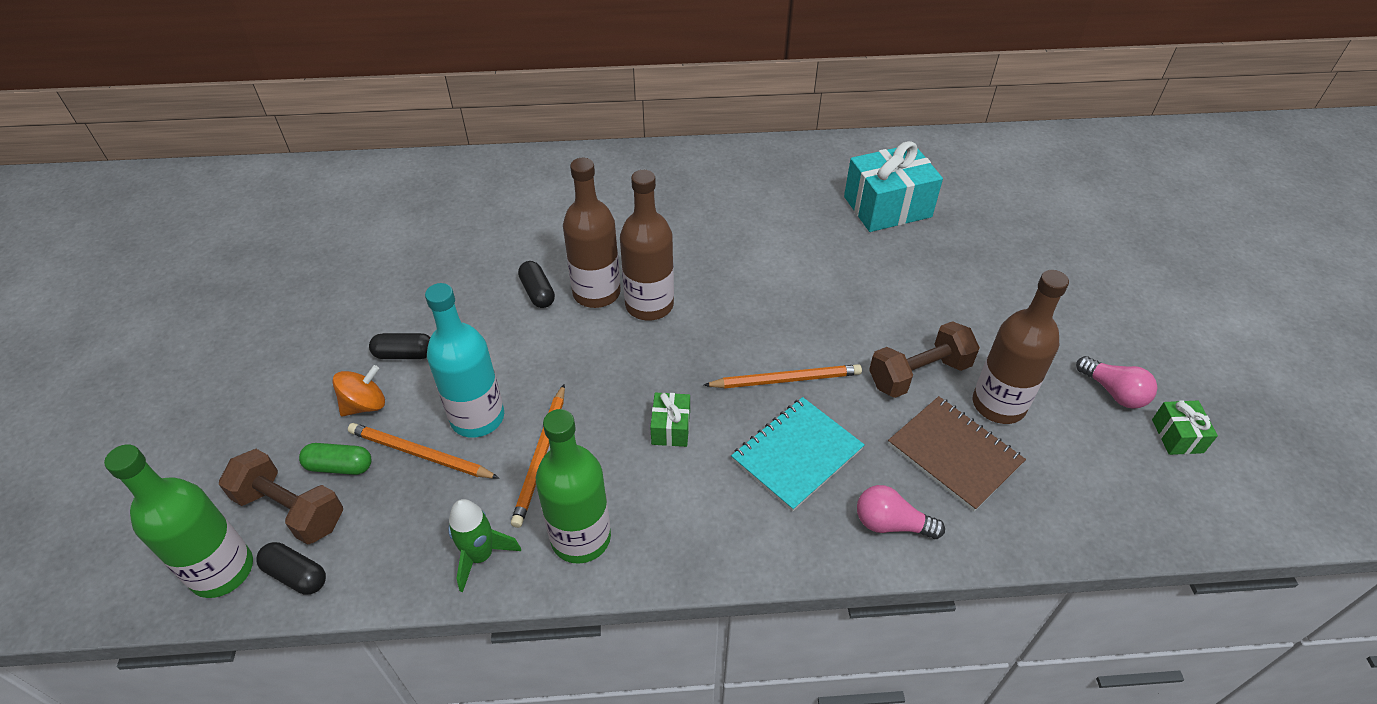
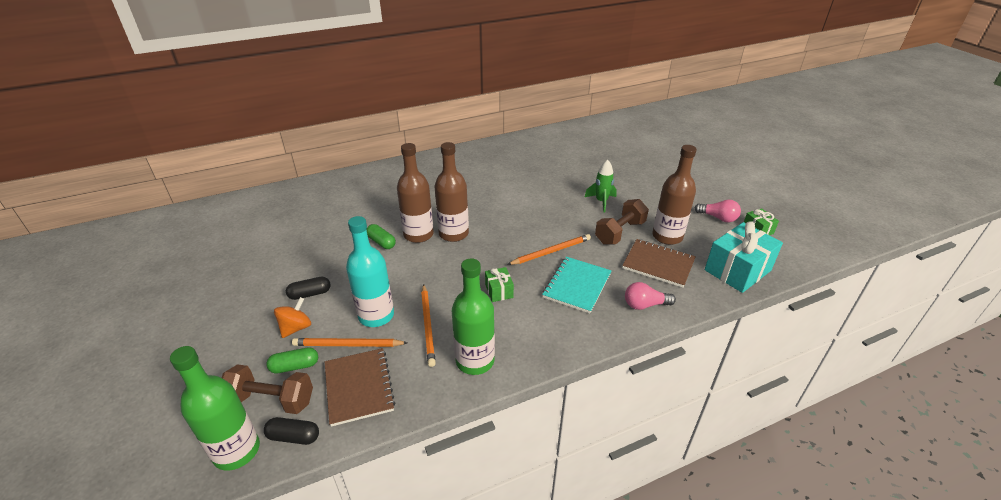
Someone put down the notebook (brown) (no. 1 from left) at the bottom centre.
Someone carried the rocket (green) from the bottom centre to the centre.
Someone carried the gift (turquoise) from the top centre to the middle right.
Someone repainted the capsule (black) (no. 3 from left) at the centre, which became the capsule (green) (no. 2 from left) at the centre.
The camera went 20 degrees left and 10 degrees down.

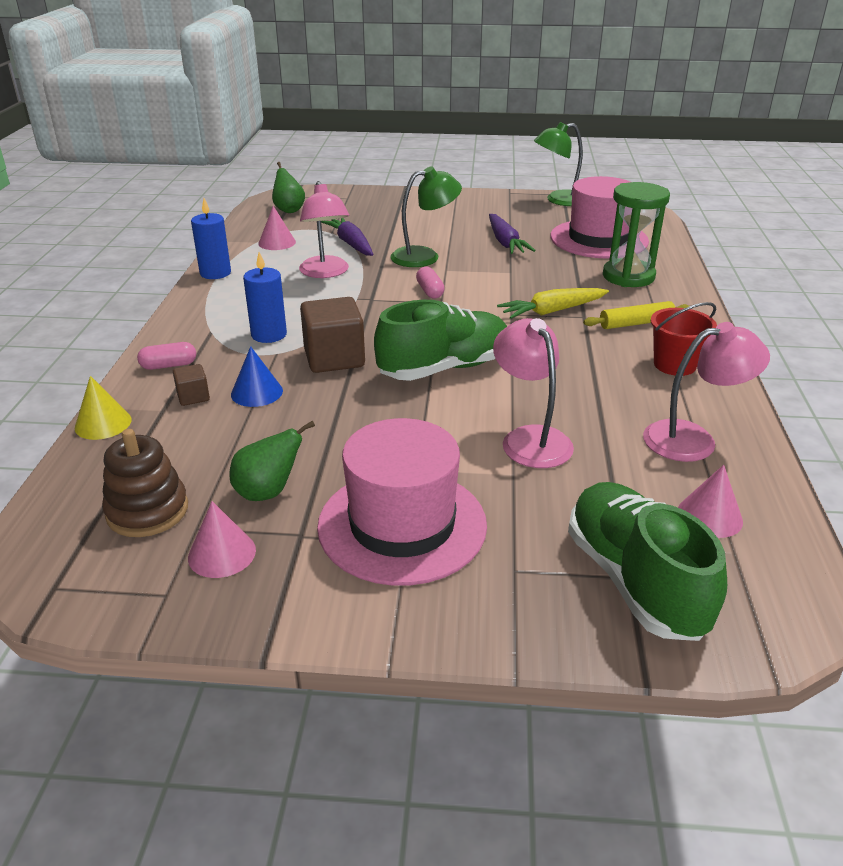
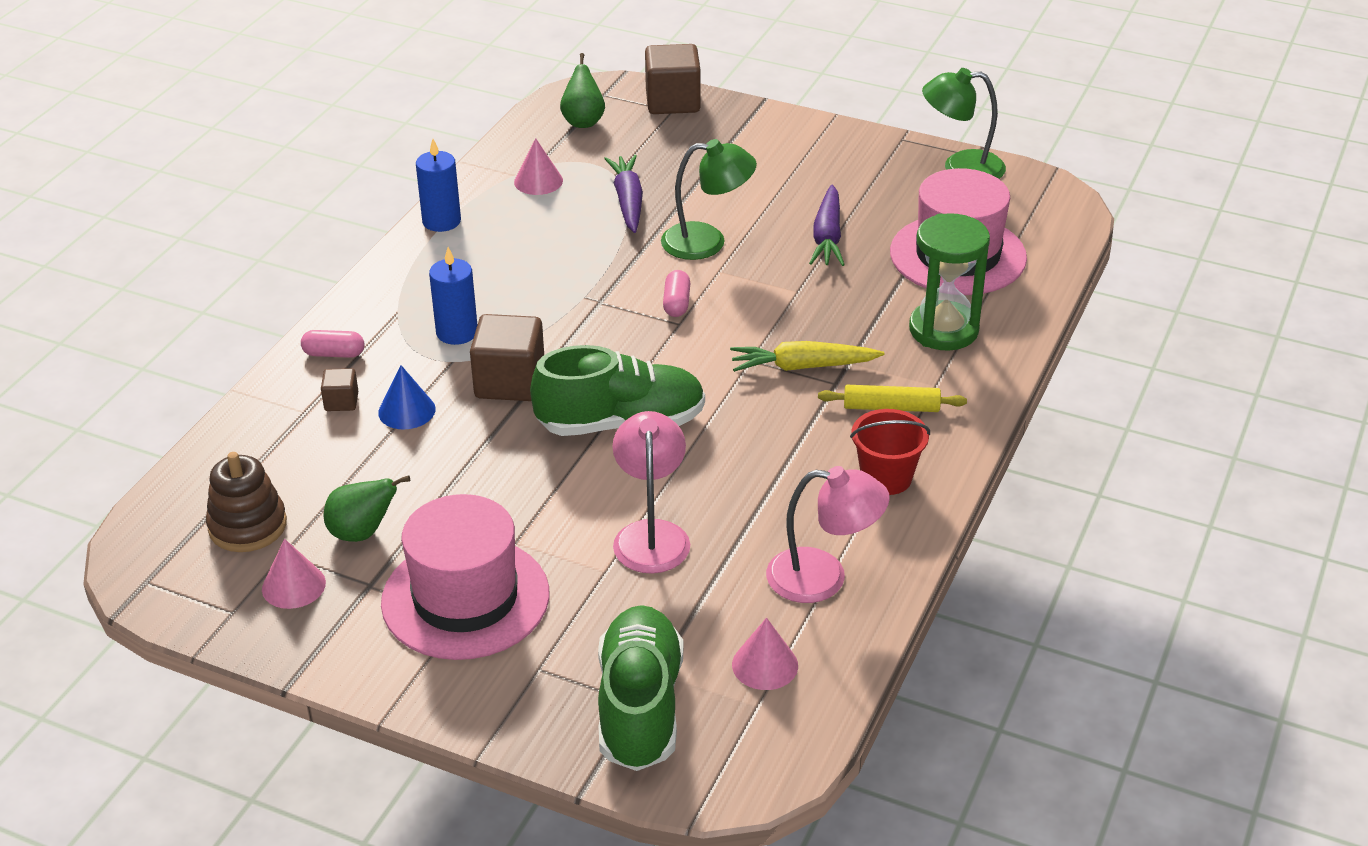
Someone took away the cone (yellow) at the middle left.
Someone took away the lamp (pink) (no. 1 from left) at the top centre.
Someone put down the cube (brown) (no. 3 from left) at the top centre.
The camera went 20 degrees right and 5 degrees up.

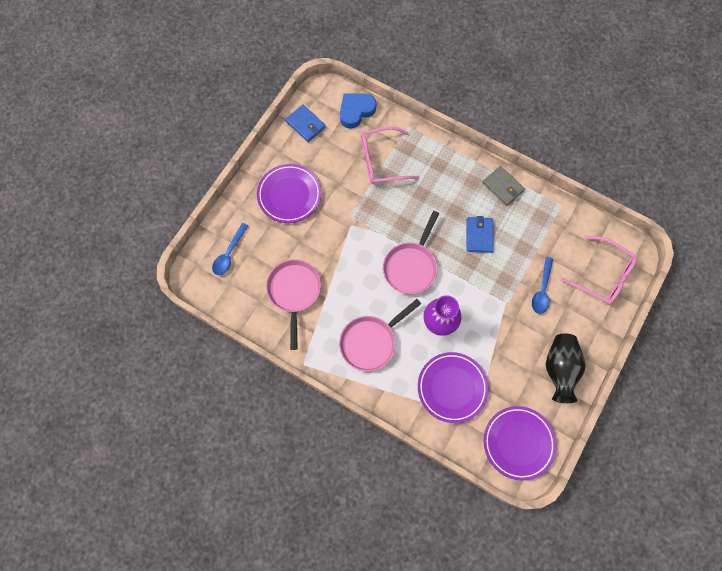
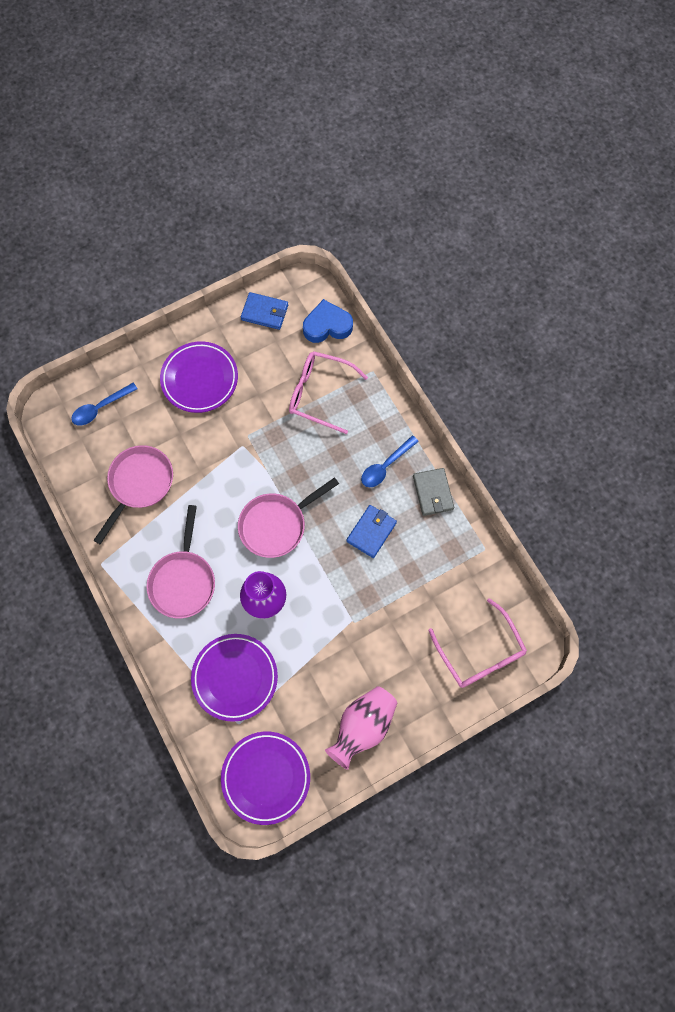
Someone carried the spoon (blue) (no. 2 from left) from the middle right to the centre.
Someone repainted the vase (black) at the middle right, which became the vase (pink) at the bottom centre.
Someone rotated the wallet (blue) (no. 1 from left) at the top centre by 60 degrees counterclockwise.
Someone rotated the pan (pink) (no. 2 from left) at the centre by 75 degrees counterclockwise.
The camera went 30 degrees right and 0 degrees up.

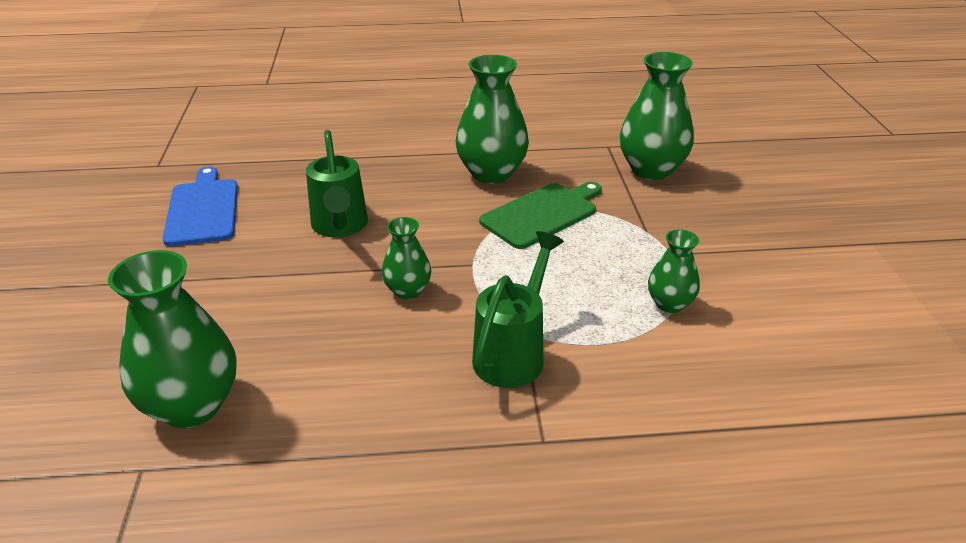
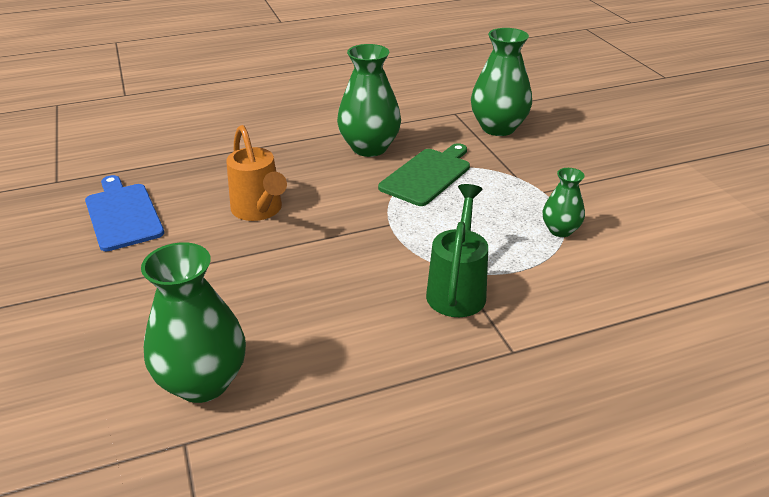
Someone took away the vase (green) (no. 2 from left) at the centre.
Someone repainted the watering can (green) (no. 1 from left) at the centre, which became the watering can (orange) at the middle left.
The camera went 15 degrees left and 0 degrees up.

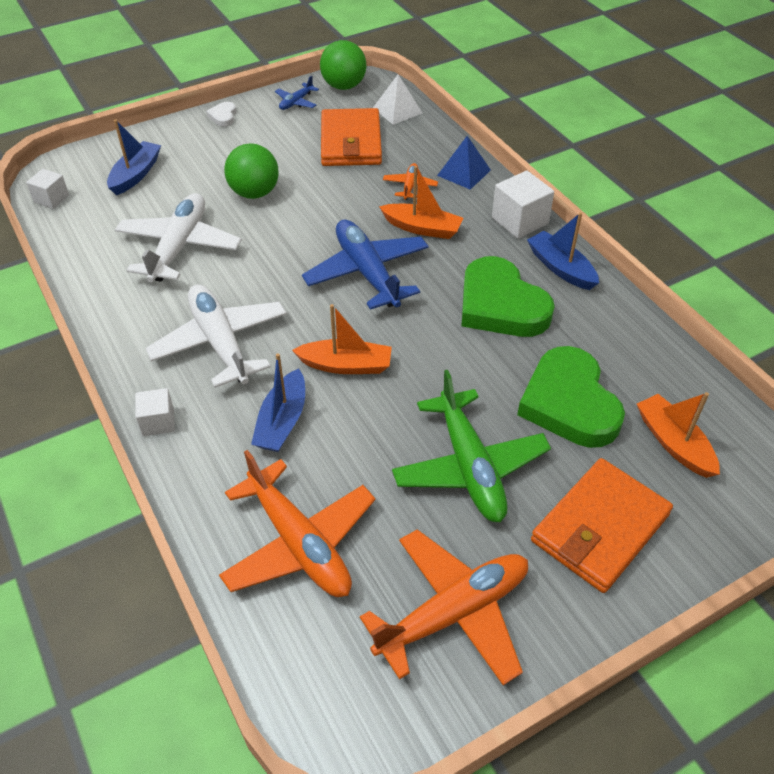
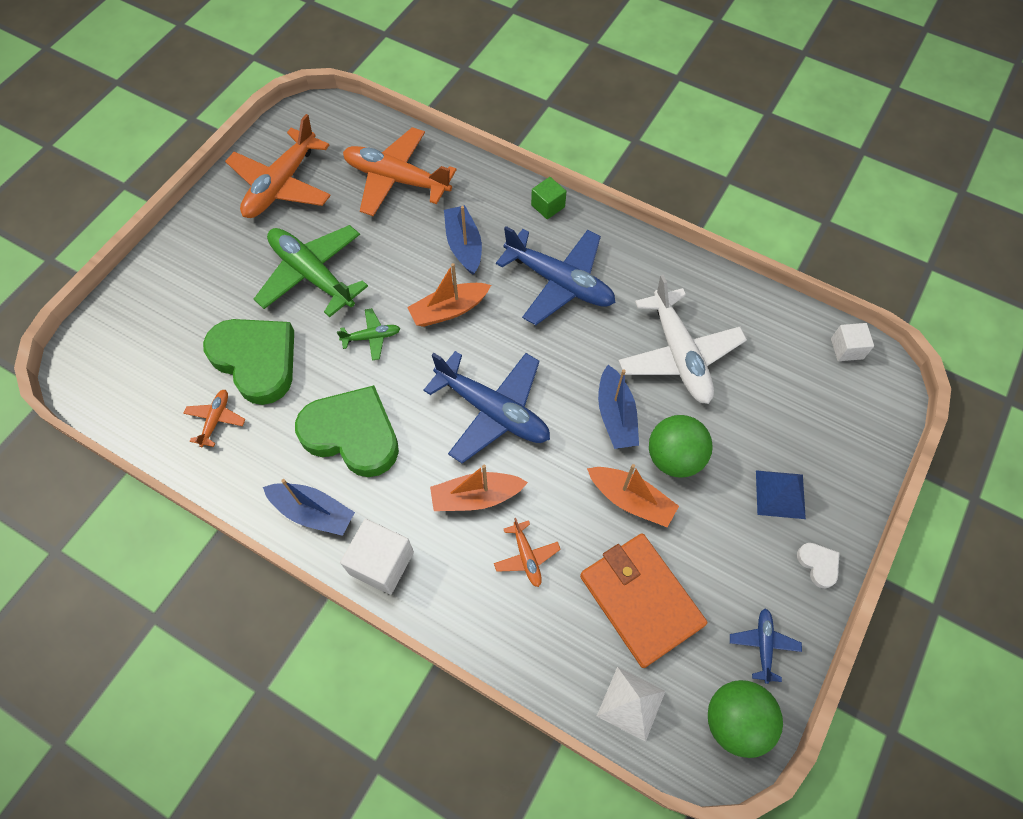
Someone took away the wallet (orange) (no. 2 from left) at the bottom right.
Someone put down the plane (orange) (no. 1 from left) at the middle left.
Someone put down the plane (green) (no. 2 from left) at the centre.
Someone carried the boat (blue) (no. 1 from left in the first image) from the top left to the centre.
Someone carried the pyramid (blue) from the top centre to the middle right.
Someone carried the boat (orange) (no. 3 from left) from the middle right to the centre.
Someone repainted the cube (white) (no. 2 from left) at the middle left, which became the cube (green) at the top centre.
Someone repainted the plane (white) (no. 2 from left) at the middle left, which became the plane (blue) (no. 2 from left) at the centre.
The camera went 150 degrees right and 15 degrees up.

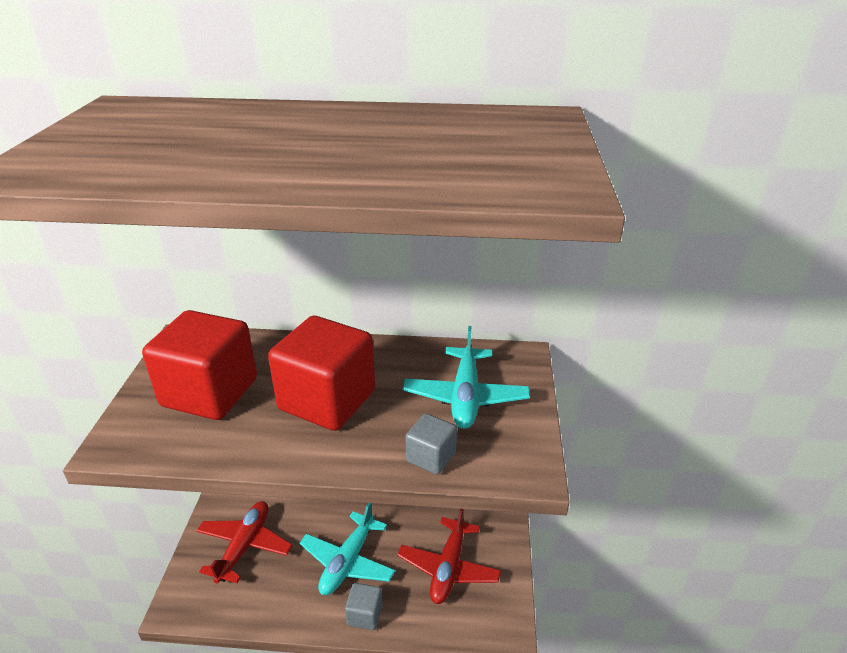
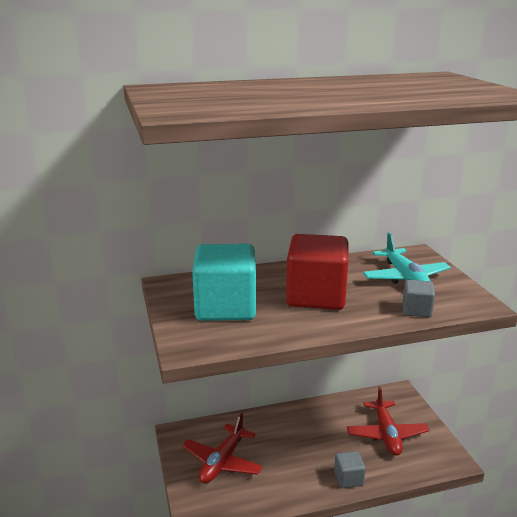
Someone took away the plane (turquoise) (no. 1 from left) at the bottom centre.
Someone repainted the cube (red) (no. 1 from left) at the middle left, which became the cube (turquoise) at the centre.
Someone rotated the plane (red) (no. 1 from left) at the bottom left by 150 degrees counterclockwise.
The camera went 20 degrees left and 10 degrees down.

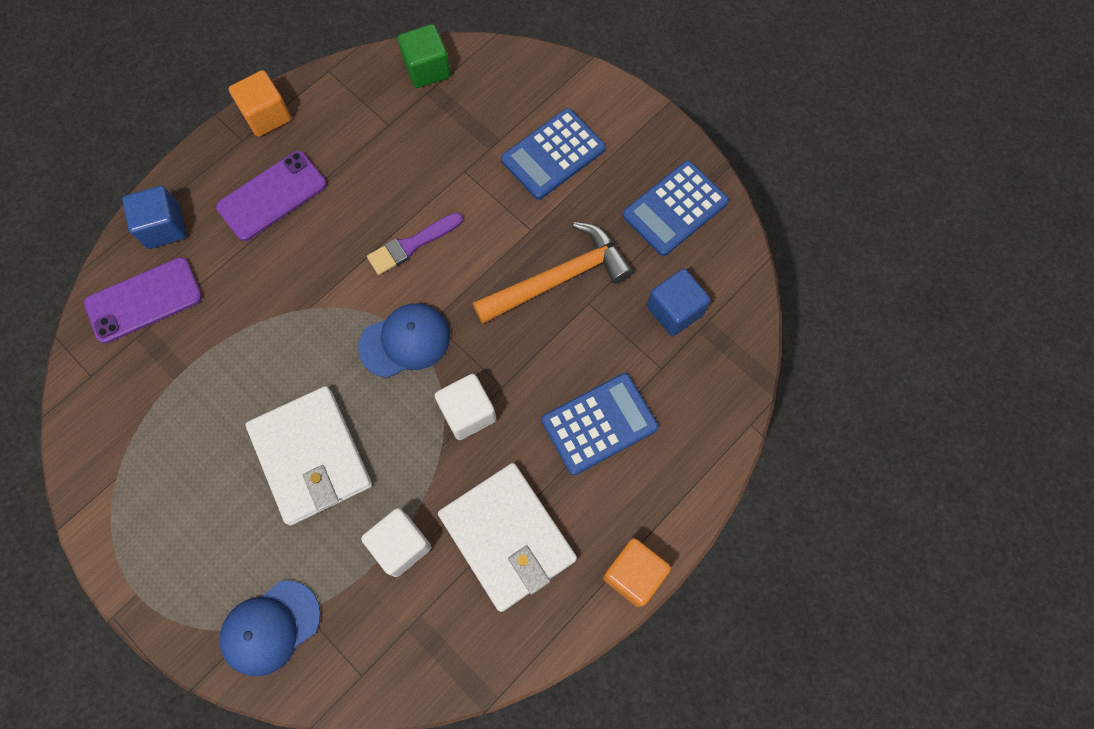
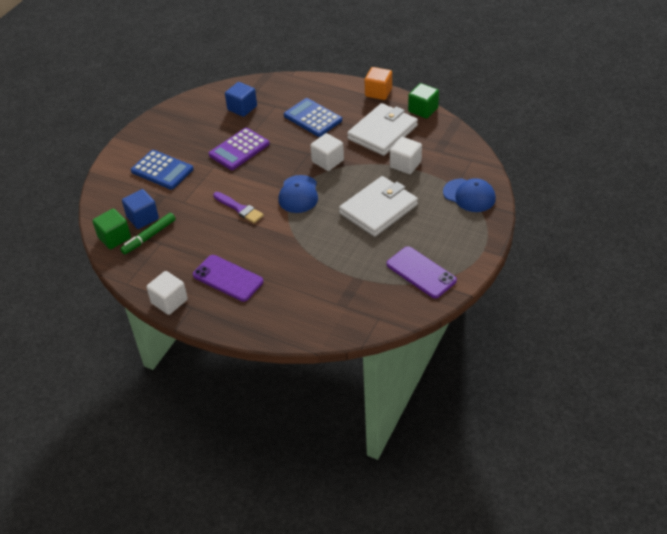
Someone took away the calculator (blue) (no. 3 from left) at the top centre.
Someone put down the marker (green) at the middle left.
Someone put down the cube (green) (no. 2 from left) at the top centre.
Someone carried the phone (purple) (no. 1 from left in the first image) from the middle left to the centre.
Someone carried the cube (blue) (no. 1 from left) from the top left to the middle left.
Someone swapped the hammer (orange) at the centre for the calculator (purple) at the top centre.
Someone repainted the cube (orange) (no. 1 from left) at the top left, which became the cube (white) (no. 1 from left) at the middle left.
Someone rotated the cap (blue) (no. 2 from left in the first image) at the centre by 135 degrees counterclockwise.
The camera went 105 degrees left and 25 degrees down.

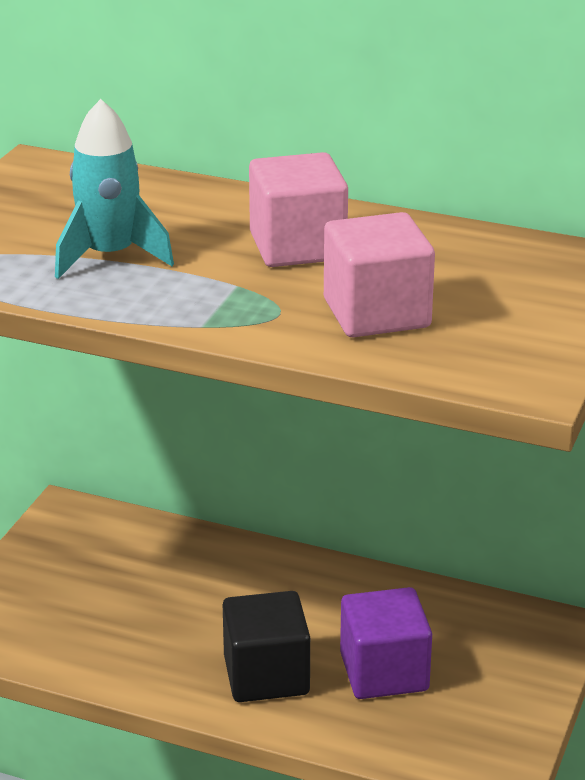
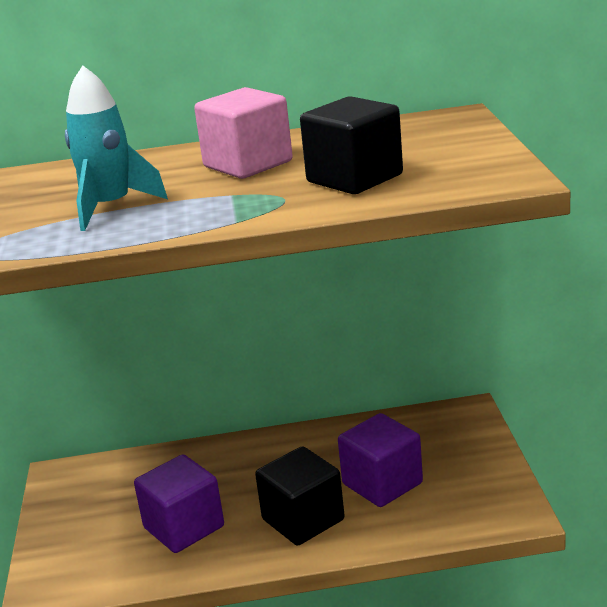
Someone put down the cube (purple) (no. 1 from left) at the bottom left.
Someone repainted the cube (pink) (no. 2 from left) at the centre, which became the cube (black) (no. 2 from left) at the top centre.
The camera went 25 degrees left and 5 degrees down.

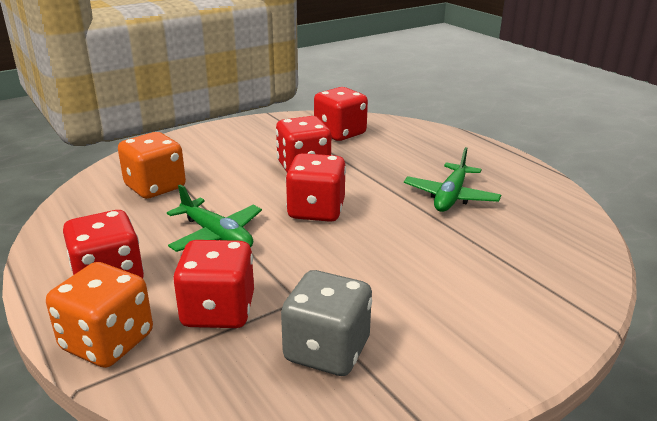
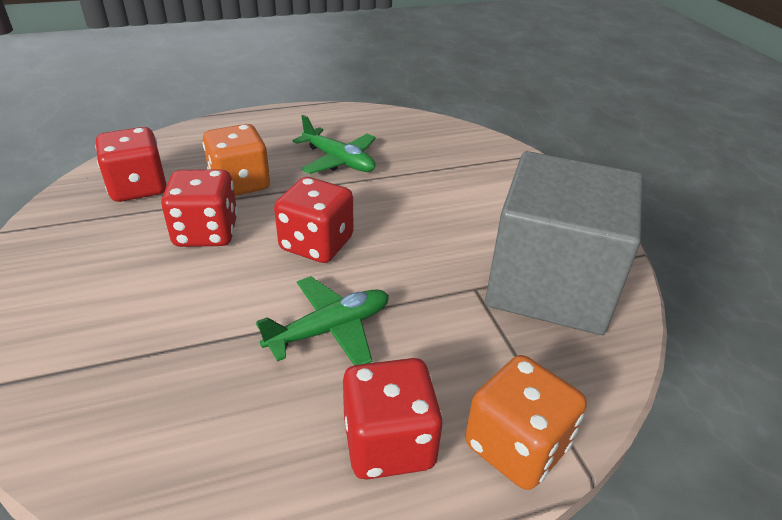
Someone took away the dice (red) (no. 2 from left) at the bottom left.
Someone carried the dice (orange) (no. 2 from left in the first image) from the middle left to the top left.
Someone swapped the dice (grey) at the bottom centre for the cube (grey) at the middle right.
The camera went 75 degrees left and 10 degrees up.

